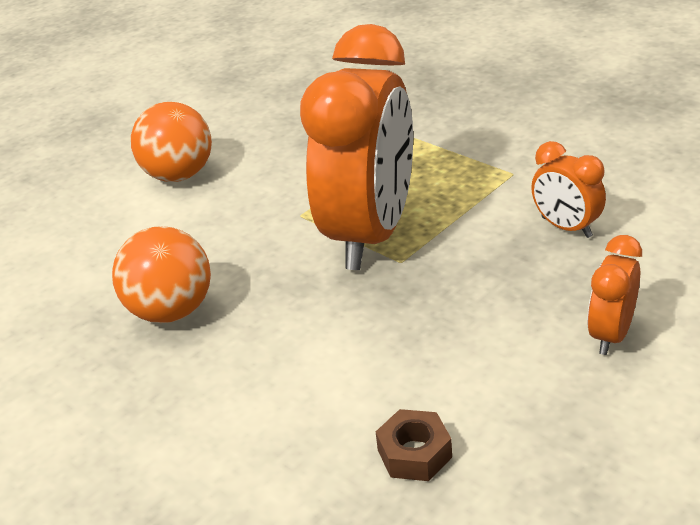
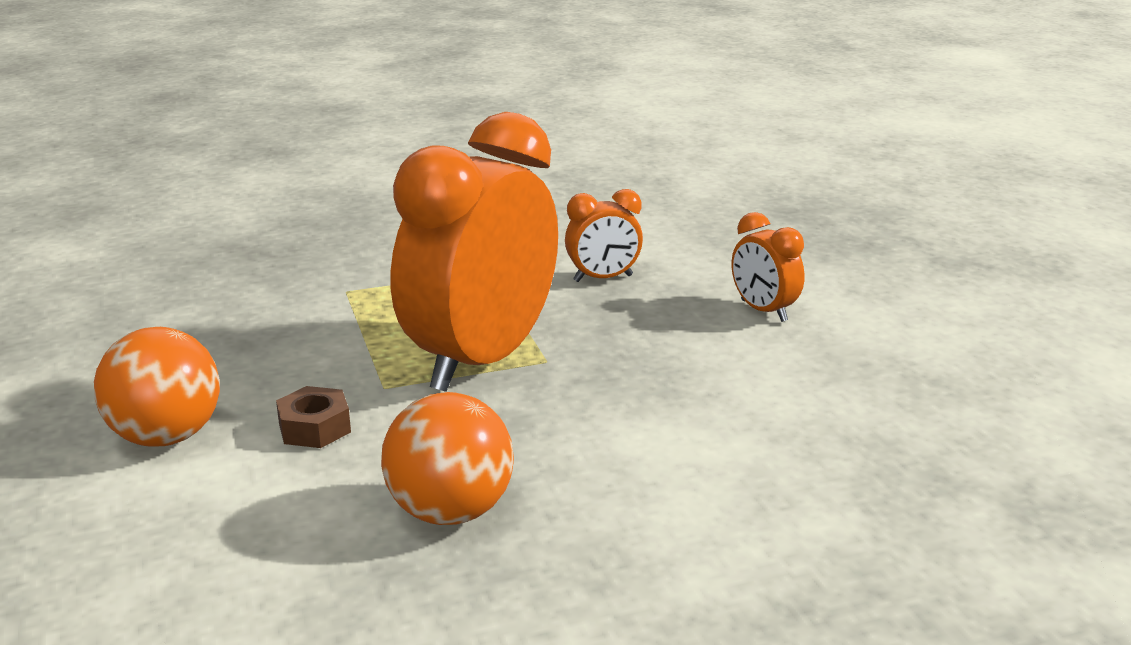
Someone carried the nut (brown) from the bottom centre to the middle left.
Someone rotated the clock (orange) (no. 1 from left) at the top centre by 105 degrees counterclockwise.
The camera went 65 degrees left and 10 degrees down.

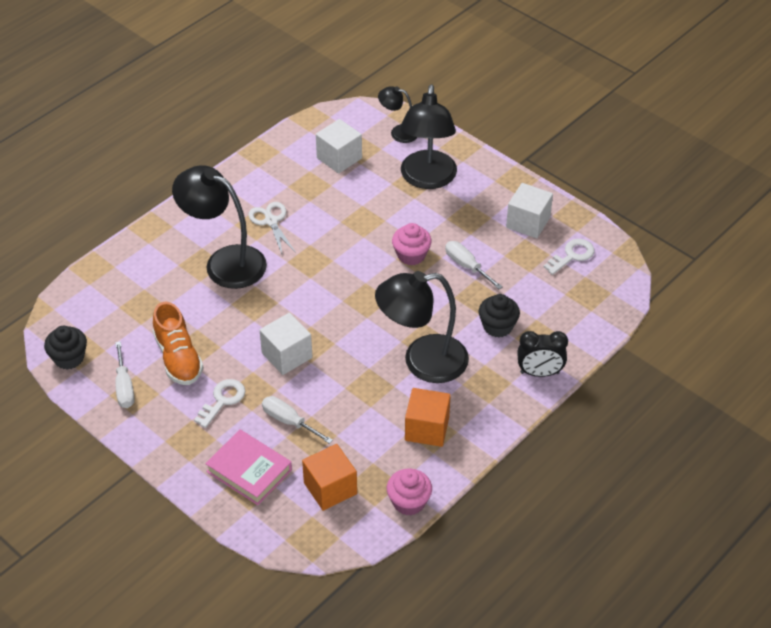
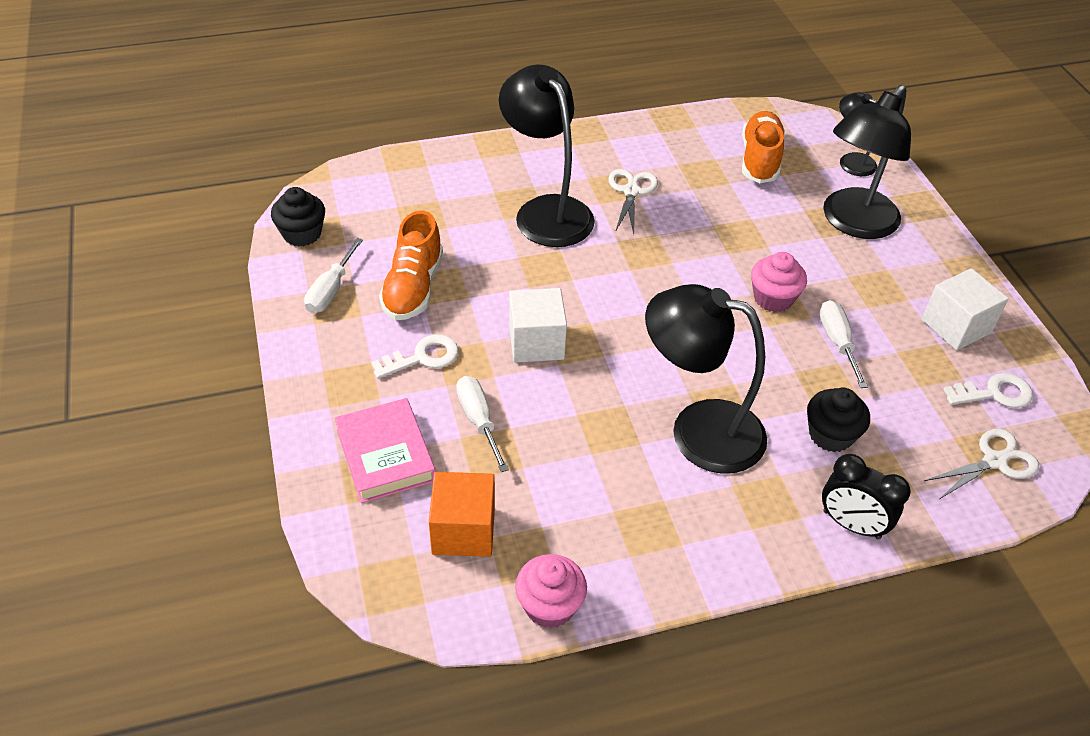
Someone took away the cube (orange) (no. 2 from left) at the centre.
Someone put down the scissors (white) (no. 2 from left) at the middle right.
Someone swapped the cube (white) (no. 2 from left) at the top centre for the shoe (orange) (no. 2 from left) at the top right.
The camera went 30 degrees right and 0 degrees up.

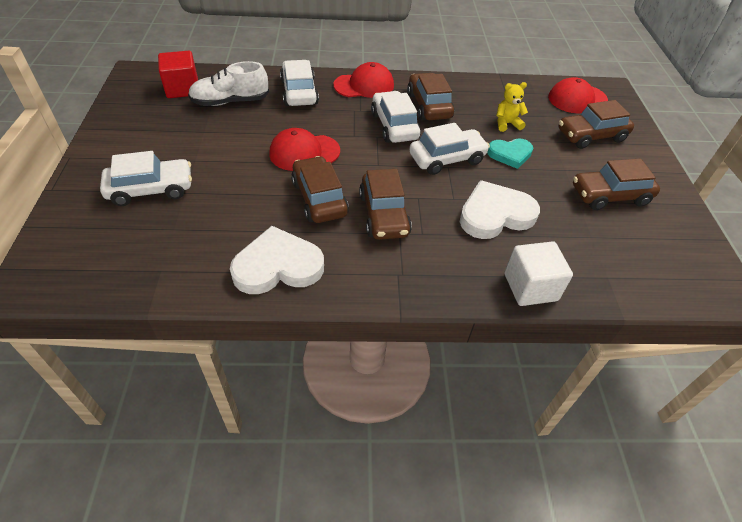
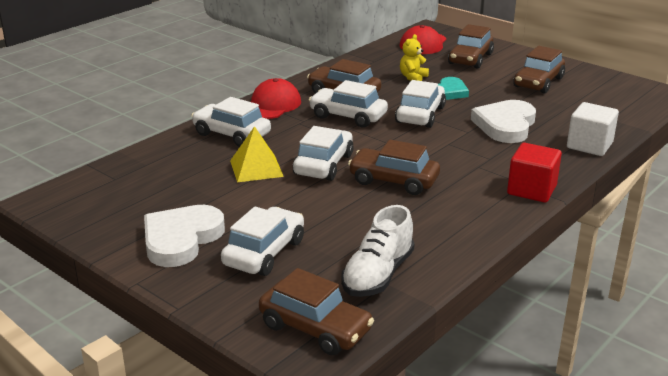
Someone put down the pyramid (yellow) at the centre.
Someone carried the cube (red) from the top left to the middle right.
Someone carried the shoe (white) from the top left to the bottom centre.
Someone carried the heart (white) (no. 1 from left) from the centre to the middle left.
Someone carried the car (brown) (no. 2 from left in the first image) from the centre to the bottom centre.
Someone swapped the cap (red) (no. 1 from left) at the top centre for the car (white) (no. 3 from left) at the centre.
The camera went 45 degrees left and 20 degrees down.

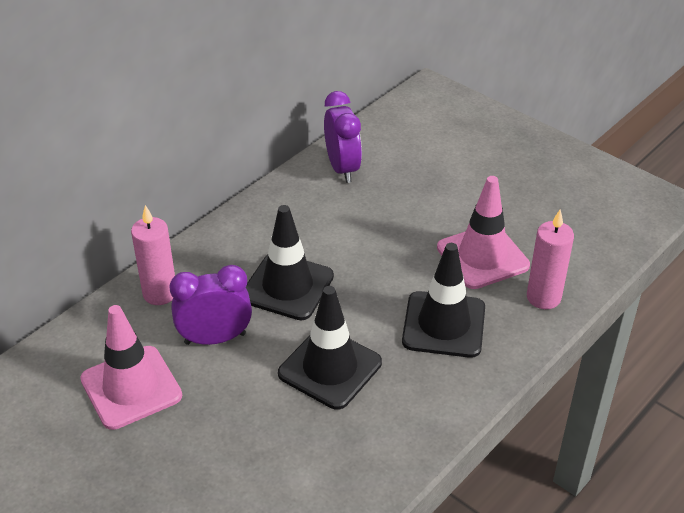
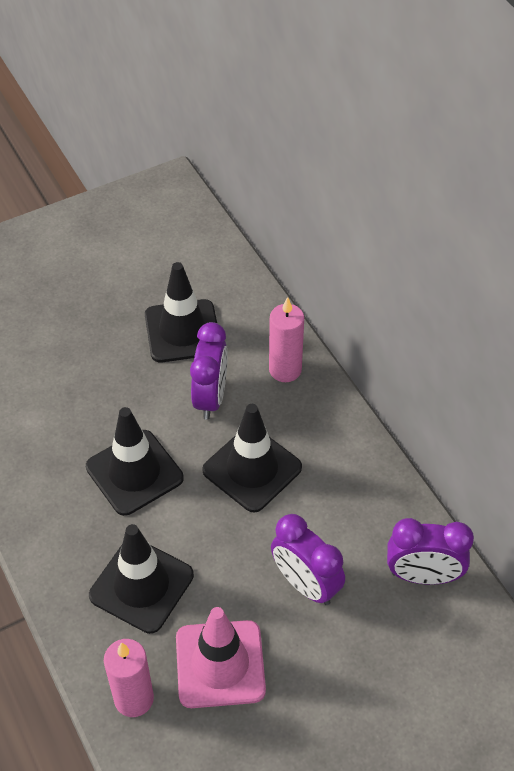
Someone put down the clock (purple) (no. 2 from left) at the bottom centre.
Someone repainted the traffic cone (pink) (no. 1 from left) at the bottom left, which became the traffic cone (black) (no. 3 from left) at the centre.
The camera went 110 degrees right and 10 degrees up.

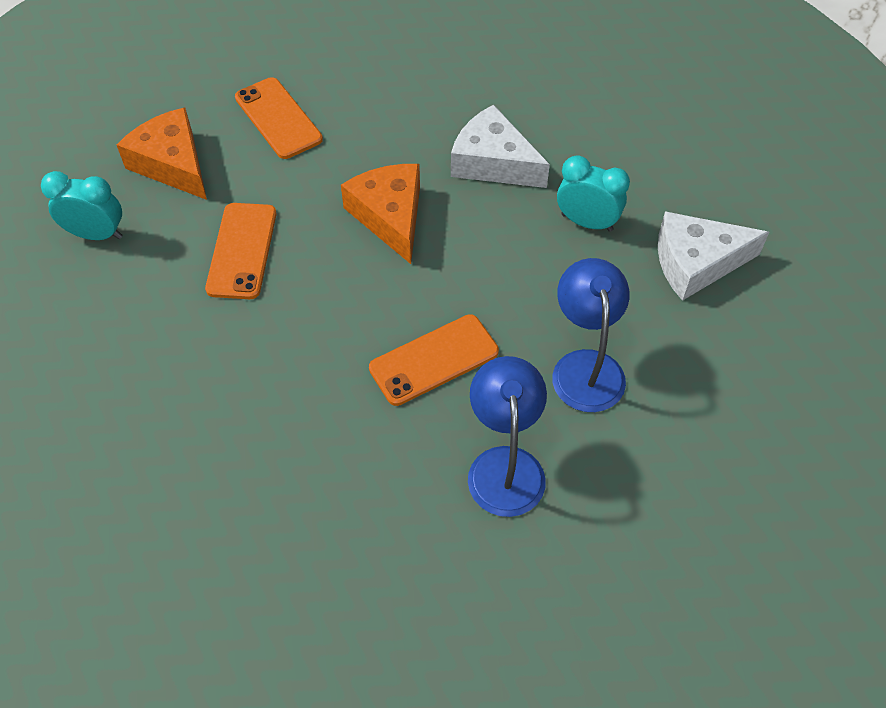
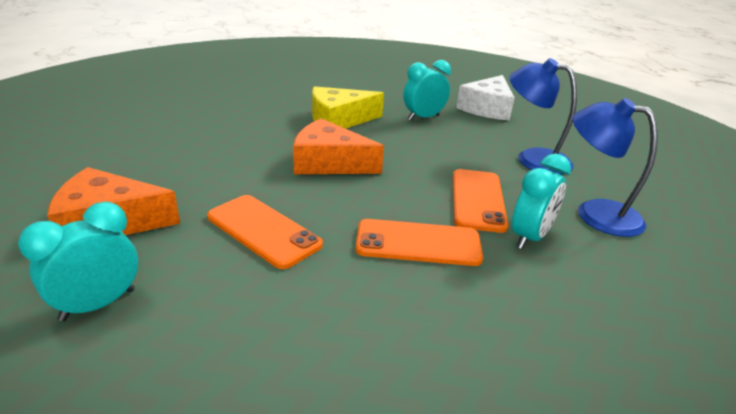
Someone put down the clock (turquoise) (no. 3 from left) at the middle right.
Someone carried the phone (orange) (no. 2 from left) from the top left to the centre.
Someone repainted the cheese (white) (no. 1 from left) at the top centre, which became the cheese (yellow) at the top centre.
The camera went 55 degrees left and 25 degrees down.

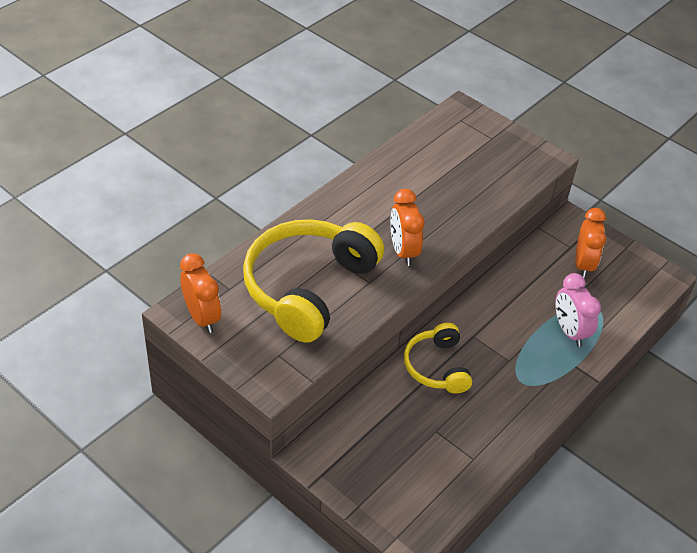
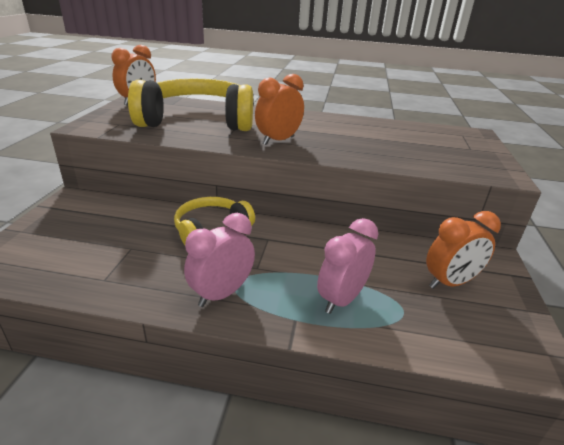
Someone put down the clock (pink) (no. 1 from left) at the centre.
The camera went 60 degrees right and 15 degrees down.

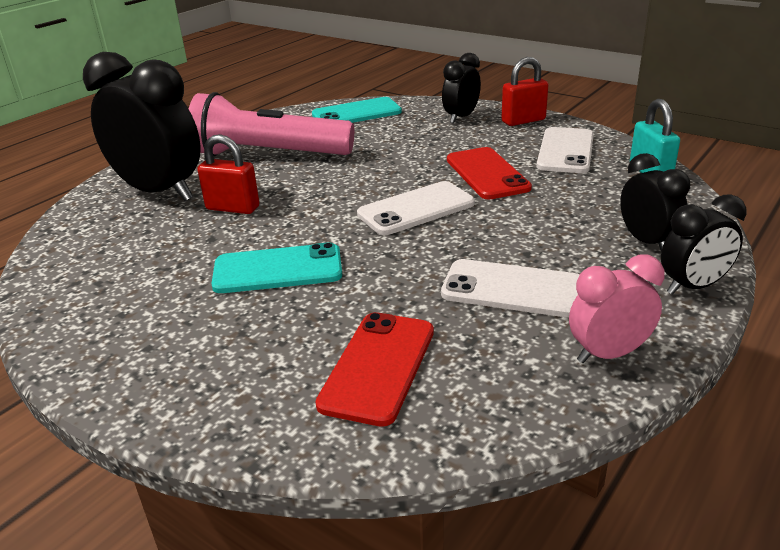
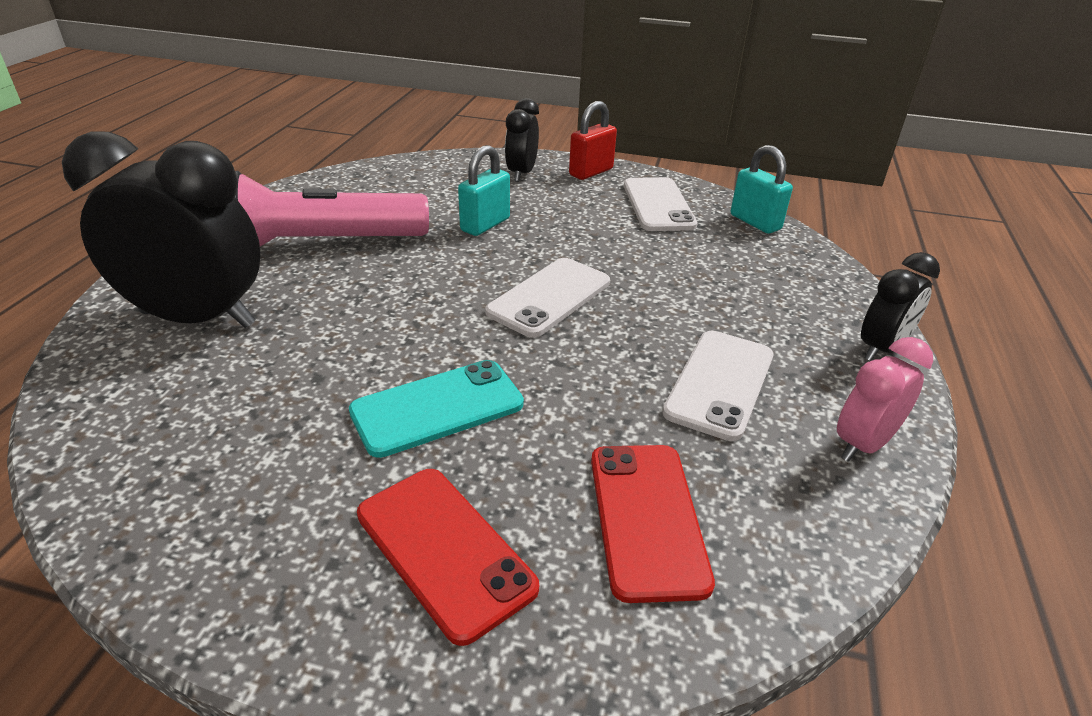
Someone took away the padlock (red) (no. 1 from left) at the top left.
Someone took away the phone (turquoise) (no. 2 from left) at the top centre.
Someone took away the clock (black) (no. 3 from left) at the middle right.
Someone put down the padlock (turquoise) (no. 1 from left) at the top centre.
Someone carried the phone (red) (no. 2 from left in the first image) from the top centre to the bottom centre.
Someone rotated the phone (white) (no. 2 from left in the first image) at the centre by 60 degrees counterclockwise.
The camera went 25 degrees left and 5 degrees up.

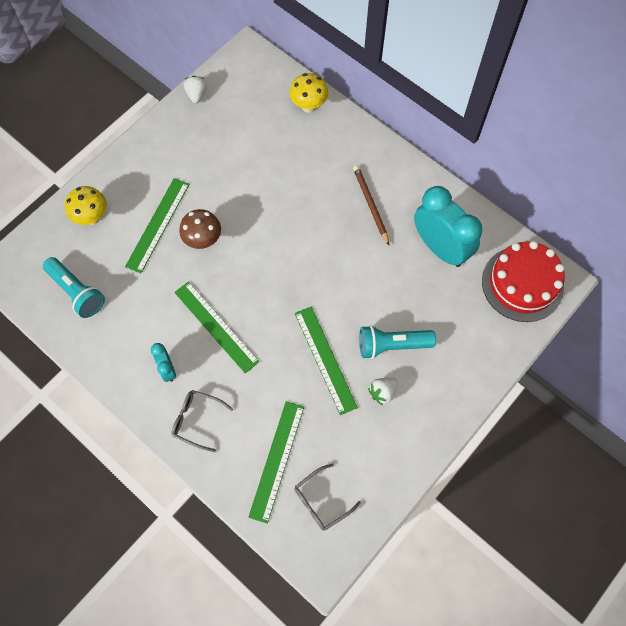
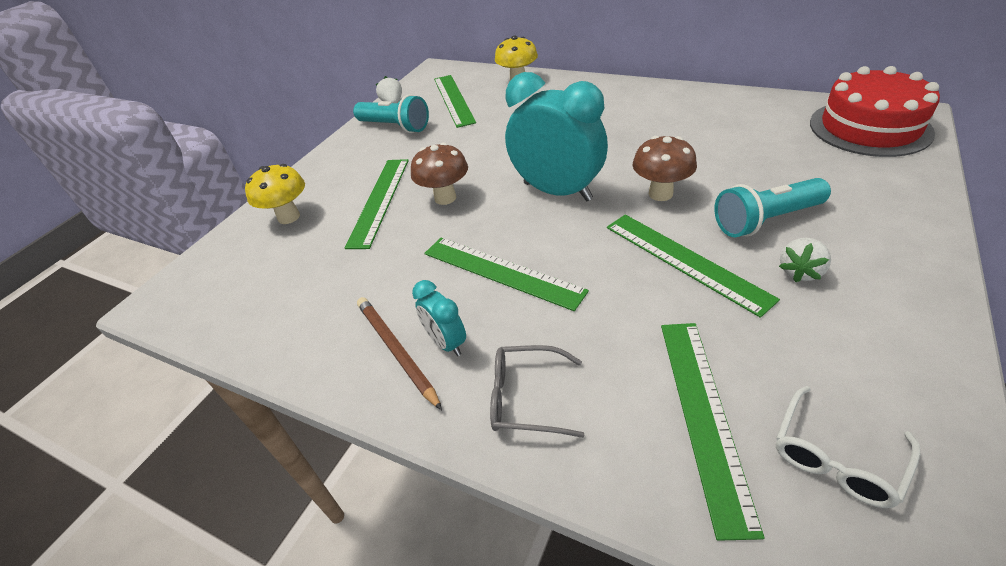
Someone put down the ruler (green) (no. 2 from left) at the top centre.
Someone put down the mushroom (brown) (no. 2 from left) at the top centre.
Someone carried the flashlight (turquoise) (no. 1 from left) from the middle left to the top centre.
Someone carried the pencil (brown) from the top centre to the centre.
Someone carried the clock (turquoise) (no. 2 from left) from the middle right to the top centre.
Someone repainted the glasses (grey) (no. 2 from left) at the bottom centre, which became the glasses (white) at the bottom right.
The camera went 10 degrees left and 25 degrees down.

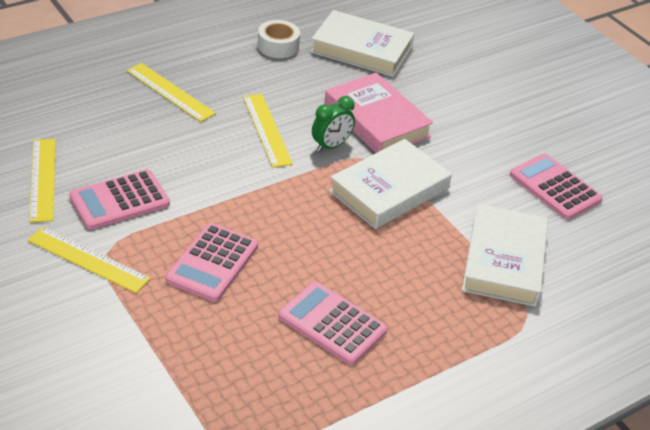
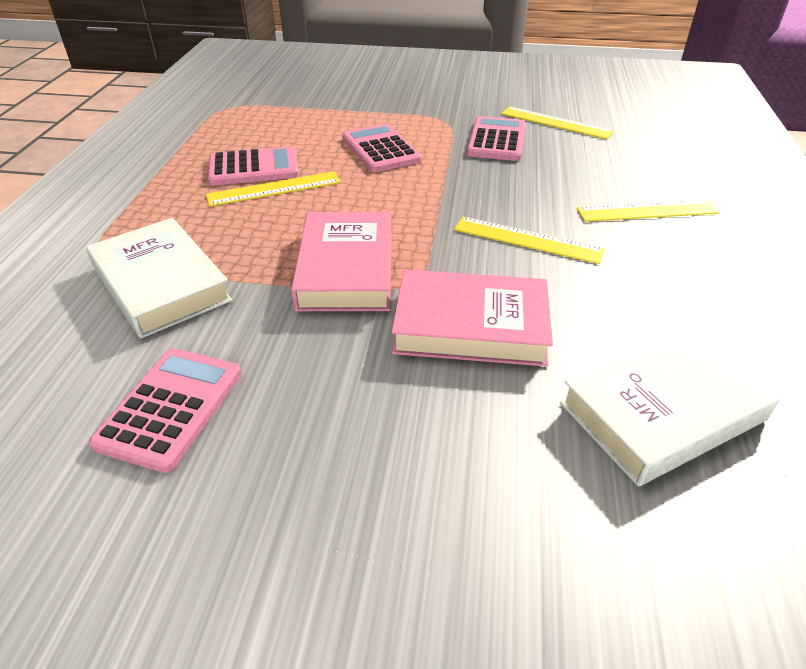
Someone took away the tape (white) at the top centre.
Someone took away the clock (green) at the top centre.
Someone carried the ruler (yellow) (no. 2 from left in the first image) from the middle left to the top centre.
Someone repainted the book (white) (no. 2 from left) at the centre, which became the book (pink) (no. 1 from left) at the centre.
Someone rotated the calculator (pink) (no. 4 from left in the first image) at the middle right by 75 degrees counterclockwise.
The camera went 135 degrees right and 0 degrees up.

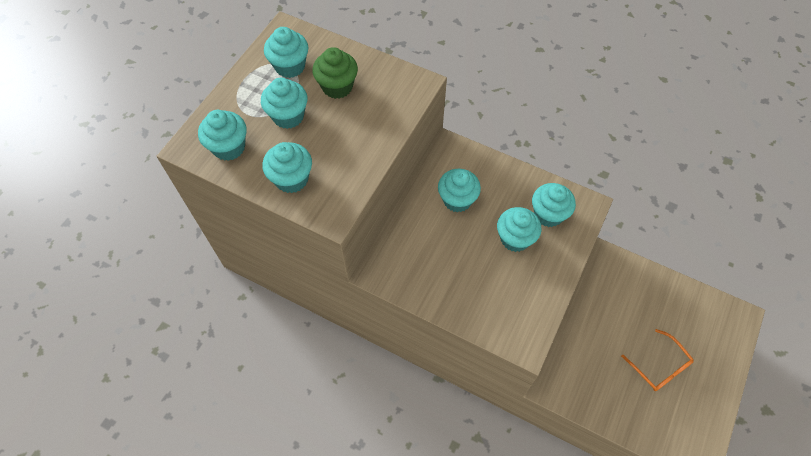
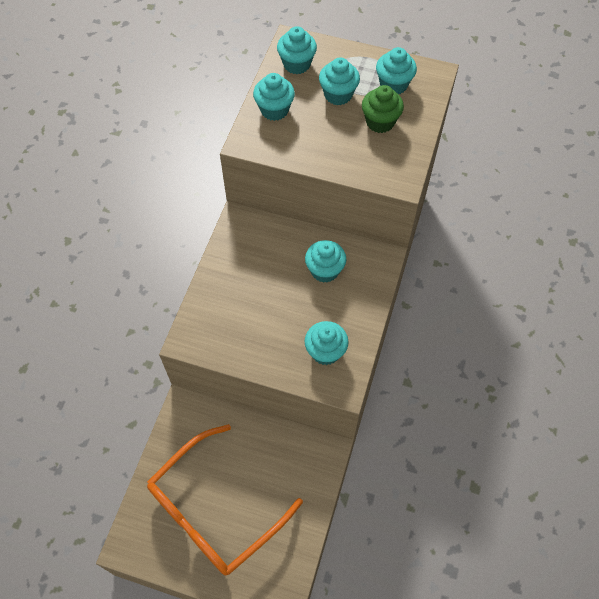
Someone took away the cupcake (turquoise) (no. 6 from left) at the centre.
Someone scaled the glasses (orange) at the bottom right by 2.23.
The camera went 80 degrees right and 0 degrees up.

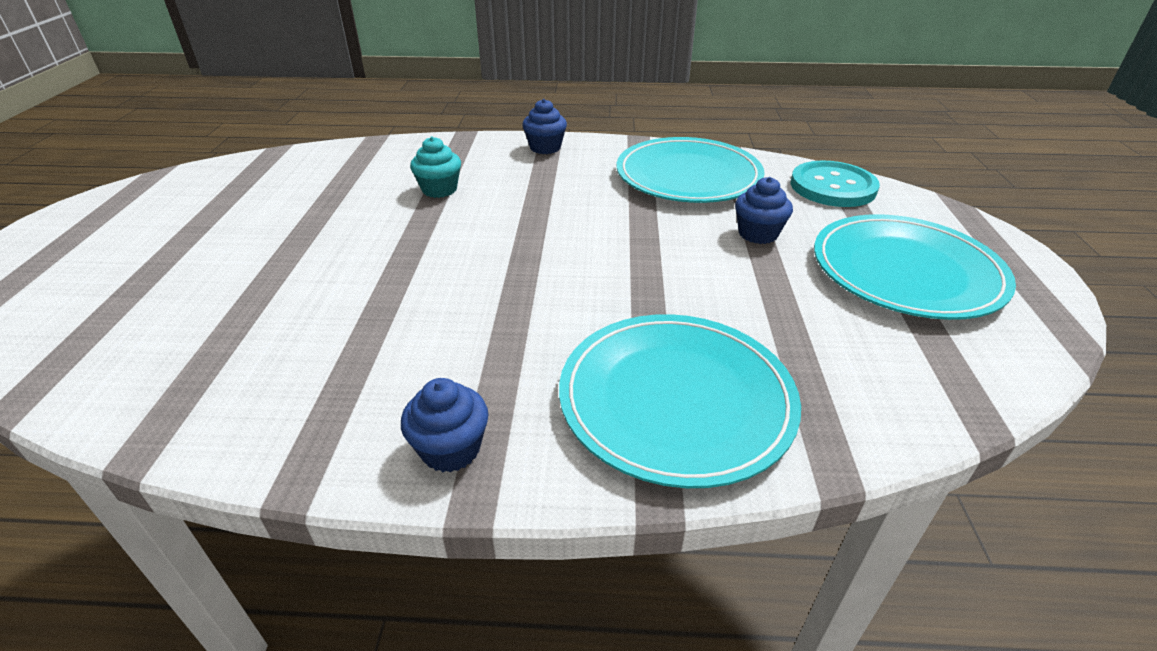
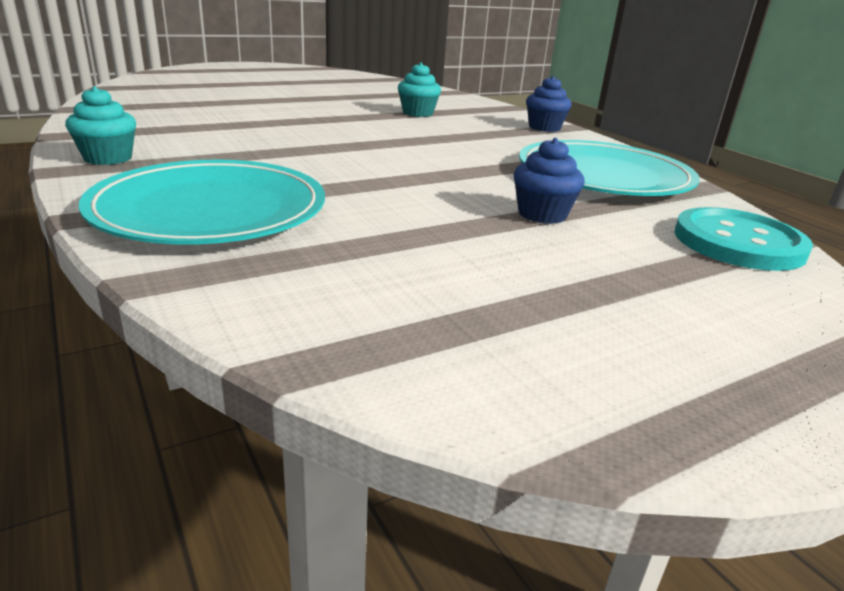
Someone took away the plate (turquoise) (no. 3 from left) at the middle right.
Someone repainted the cupcake (blue) (no. 1 from left) at the centre, which became the cupcake (turquoise) (no. 1 from left) at the top left.
The camera went 55 degrees right and 10 degrees down.

